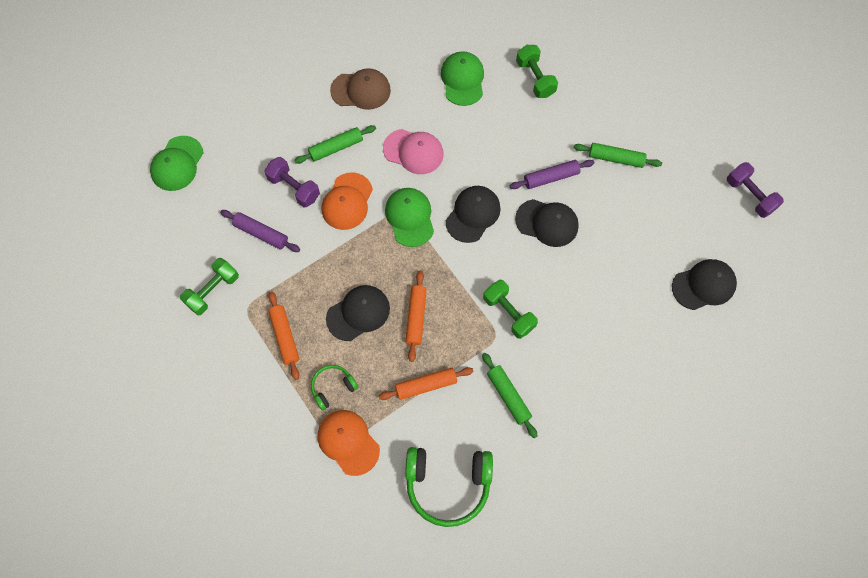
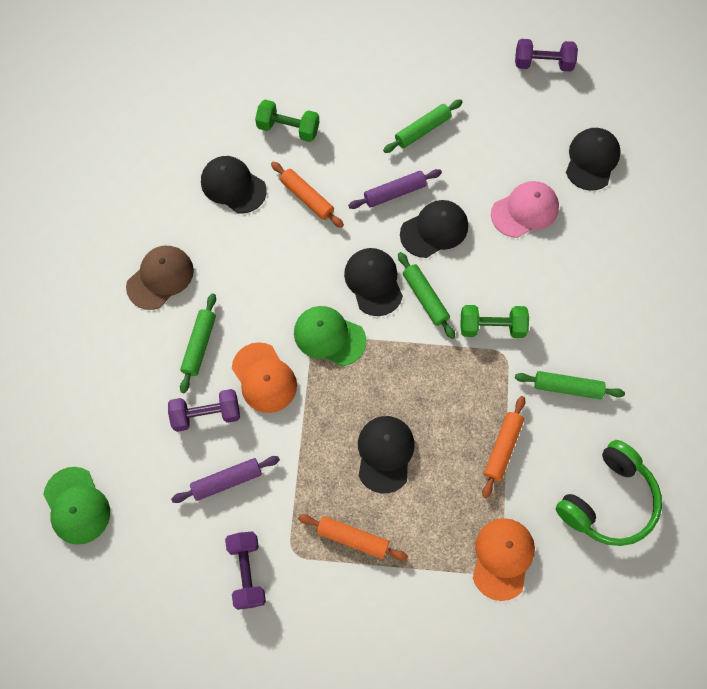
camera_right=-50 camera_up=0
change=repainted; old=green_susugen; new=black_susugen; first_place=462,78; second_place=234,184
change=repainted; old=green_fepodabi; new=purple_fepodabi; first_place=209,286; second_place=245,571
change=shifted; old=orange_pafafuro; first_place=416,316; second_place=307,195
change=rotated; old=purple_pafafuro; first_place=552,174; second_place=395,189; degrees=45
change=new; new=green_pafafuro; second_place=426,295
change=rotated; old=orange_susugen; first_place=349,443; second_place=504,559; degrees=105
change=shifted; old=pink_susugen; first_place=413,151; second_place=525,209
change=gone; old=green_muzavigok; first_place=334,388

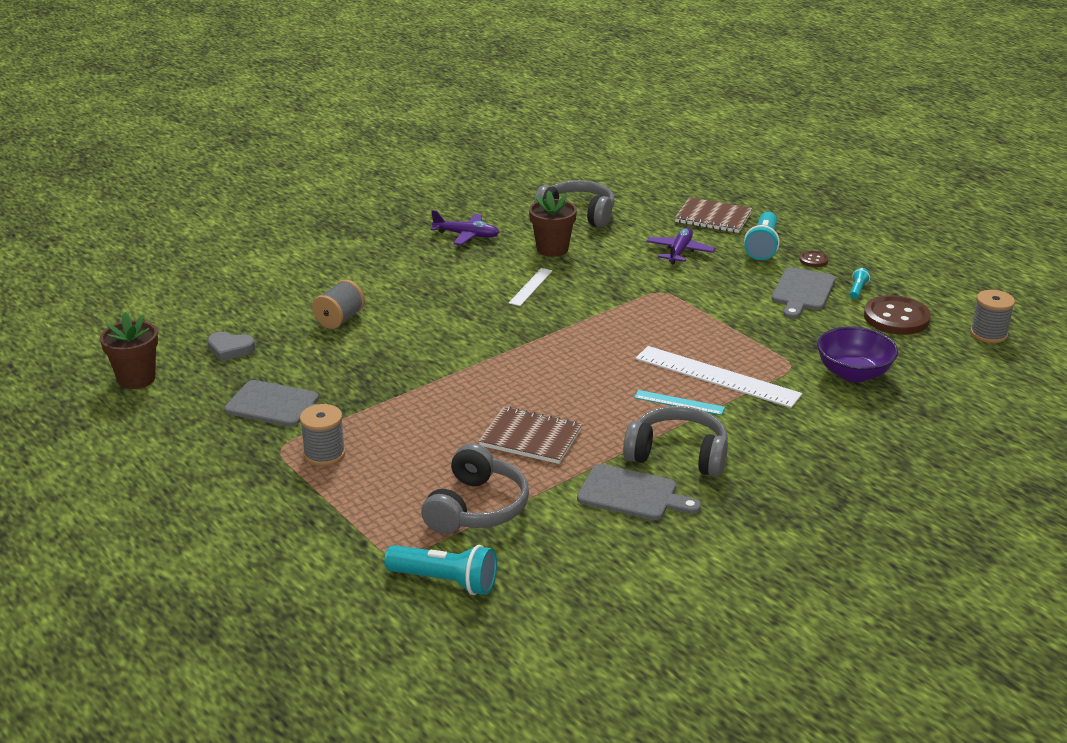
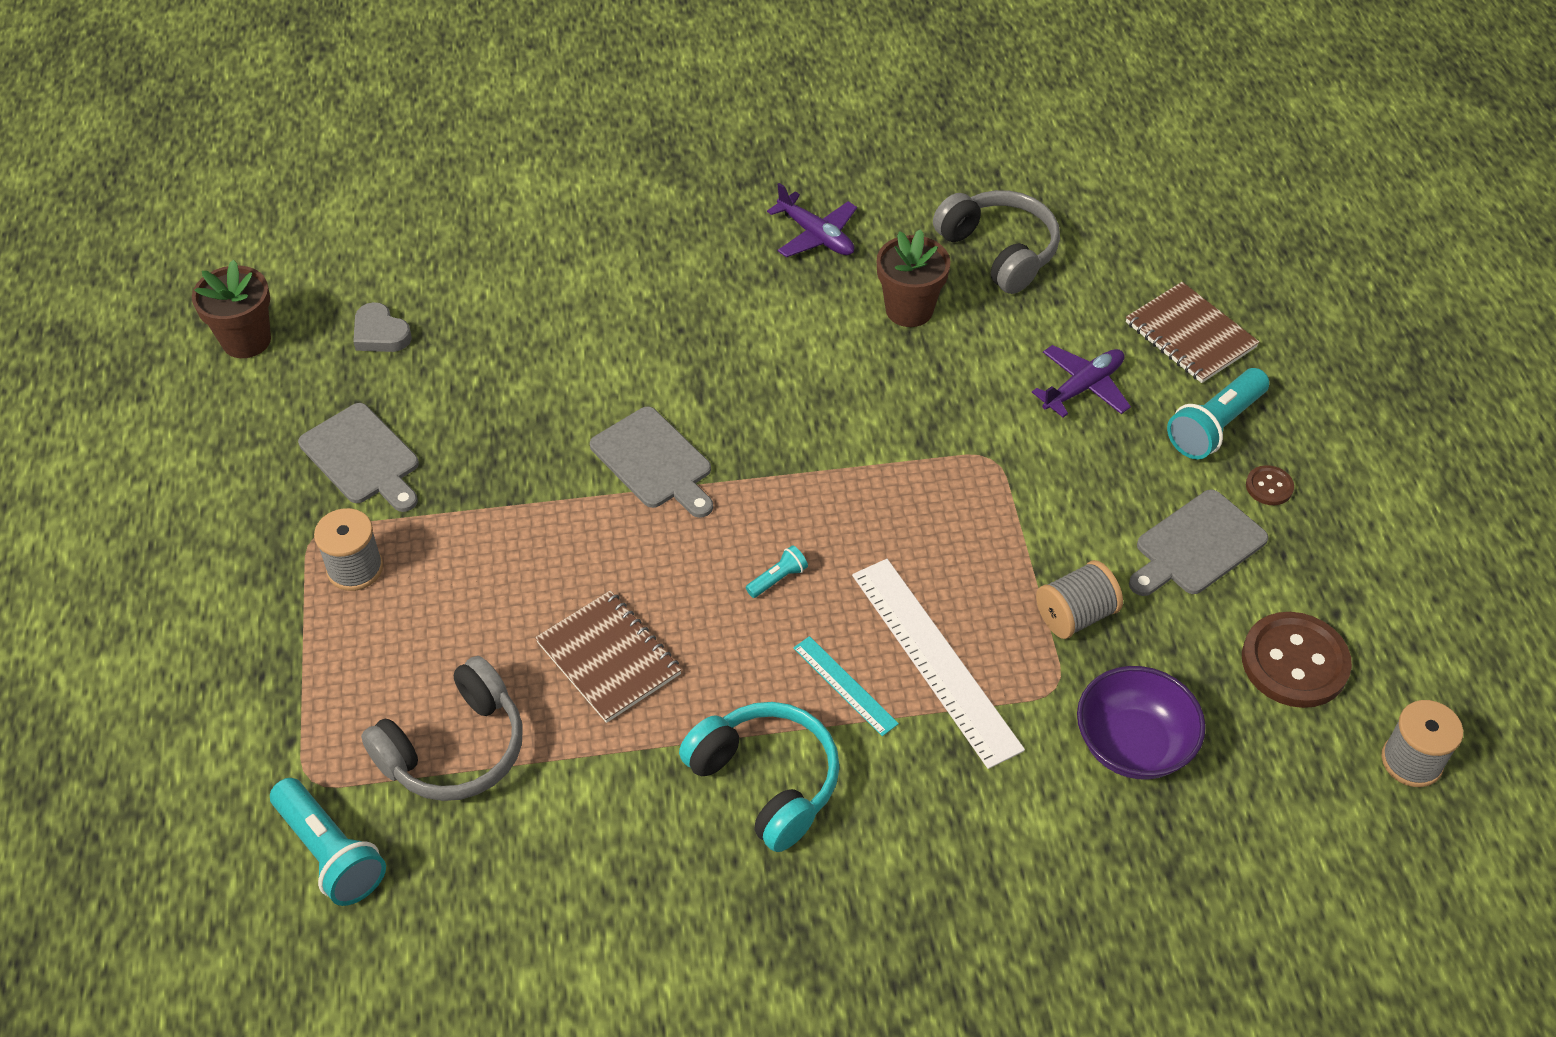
camera_right=30 camera_up=20
change=shifted; old=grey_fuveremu; first_place=639,492; second_place=651,462
change=repainted; old=grey_muzavigok; new=turquoise_muzavigok; first_place=675,441; second_place=759,777
change=shifted; old=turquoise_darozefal; first_place=860,283; second_place=777,571
change=shifted; old=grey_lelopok; first_place=338,304; second_place=1079,599
change=gone; old=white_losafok; first_place=531,287

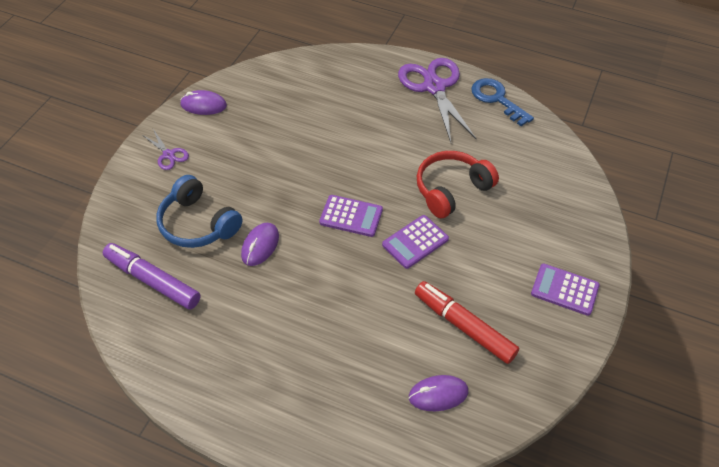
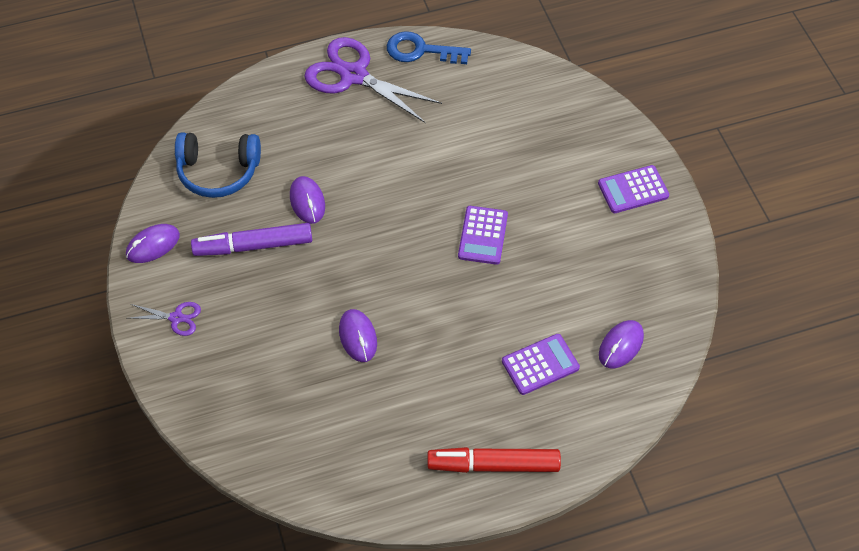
camera_right=-40 camera_up=5
change=shifted; old=blue_muzavigok; first_place=199,211; second_place=218,165
change=shifted; old=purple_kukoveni; first_place=152,276; second_place=251,239
change=new; new=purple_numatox; second_place=307,200
change=shifted; old=red_kukoveni; first_place=467,322; second_place=494,460
change=shifted; old=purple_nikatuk; first_place=351,216; second_place=541,364
change=gone; old=red_muzavigok; first_place=458,184

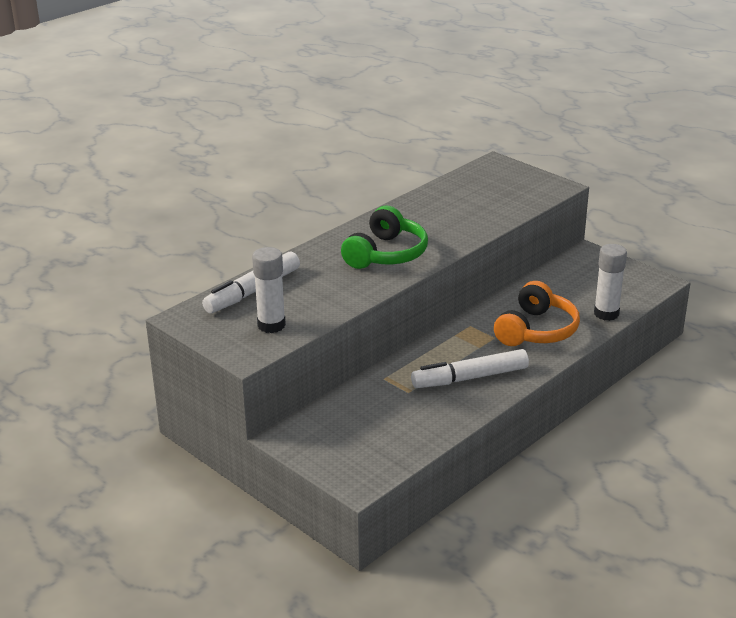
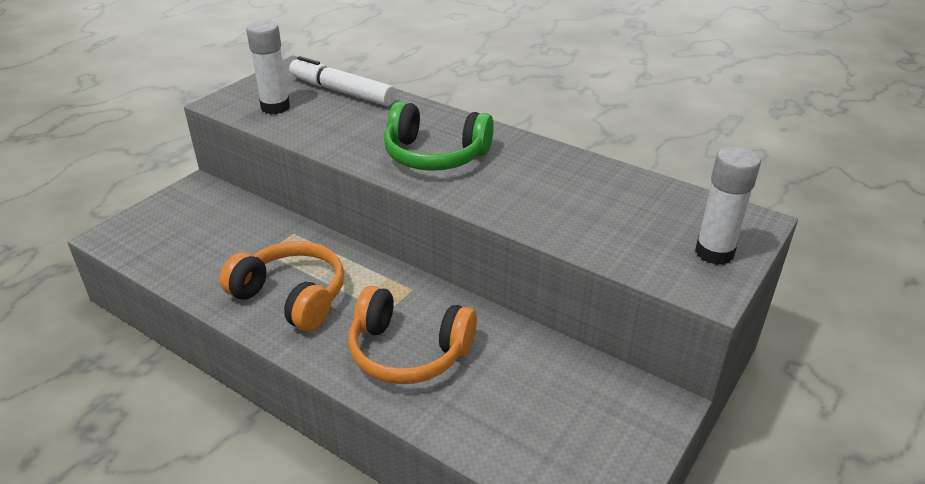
camera_right=80 camera_up=5
change=swapped; old=white_kukoveni; new=orange_muzavigok; first_place=470,368; second_place=282,286
change=shifted; old=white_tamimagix; first_place=610,282; second_place=728,205

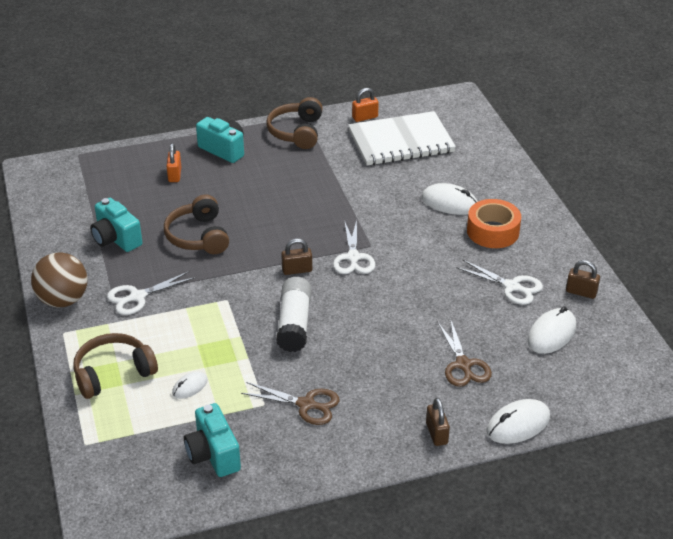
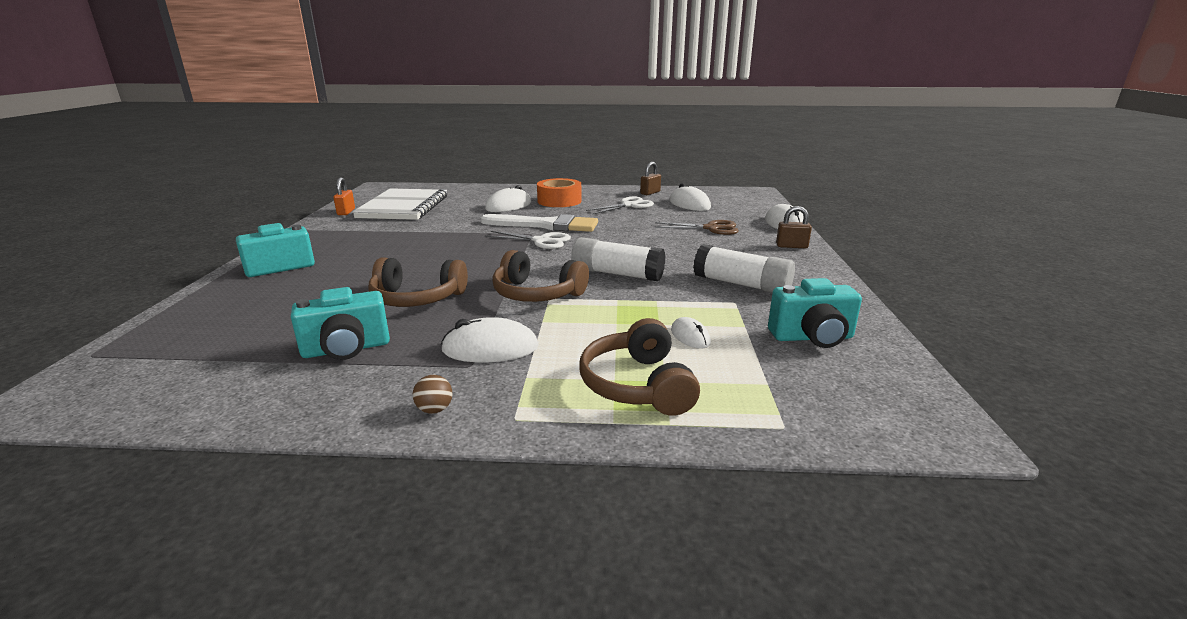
camera_right=-70 camera_up=-15
change=scaled; old=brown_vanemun; first_place=59,280; second_place=433,394; factor=0.4
change=swapped; old=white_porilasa; new=white_numatox; first_place=151,293; second_place=490,339
change=new; new=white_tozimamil; second_place=539,223
change=shifted; old=brown_muzavigok; first_place=295,123; second_place=540,276
change=swapped; old=brown_porilasa; new=white_tamimagix; first_place=290,403; second_place=744,268
change=gone; old=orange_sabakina; first_place=174,162
change=gone; old=brown_sabakina; first_place=296,257

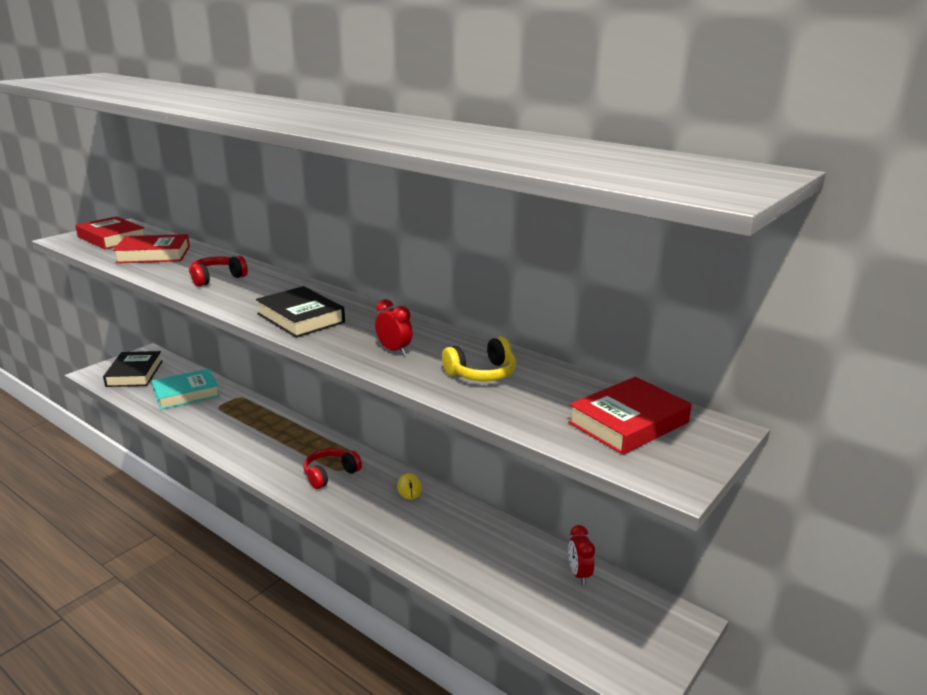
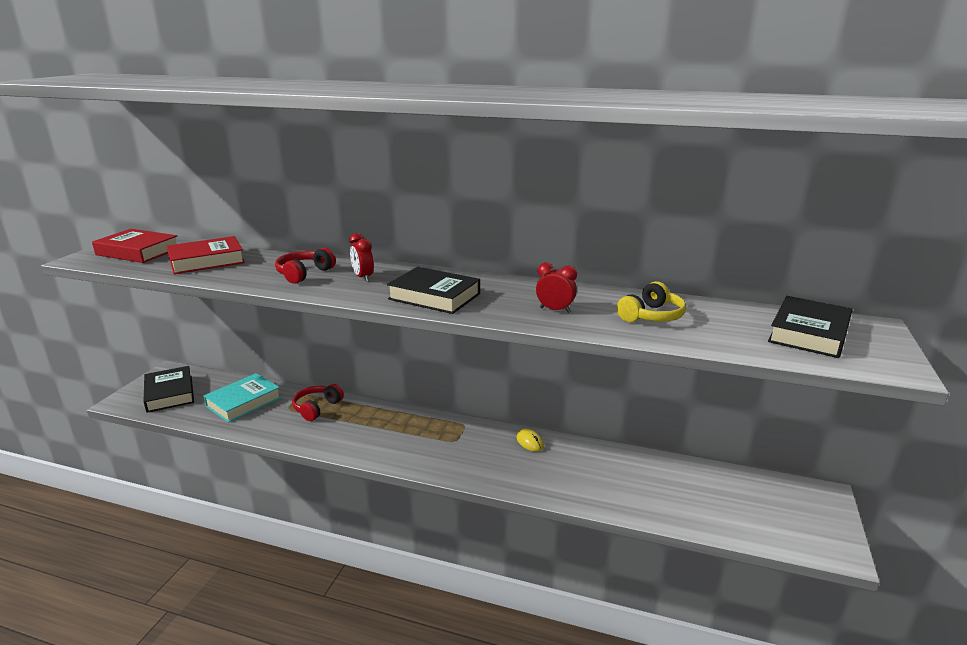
camera_right=-20 camera_up=0
change=shifted; old=red_muzavigok; first_place=332,468; second_place=318,402
change=shifted; old=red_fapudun; first_place=581,555; second_place=361,257
change=repainted; old=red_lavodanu; new=black_lavodanu; first_place=630,416; second_place=810,327

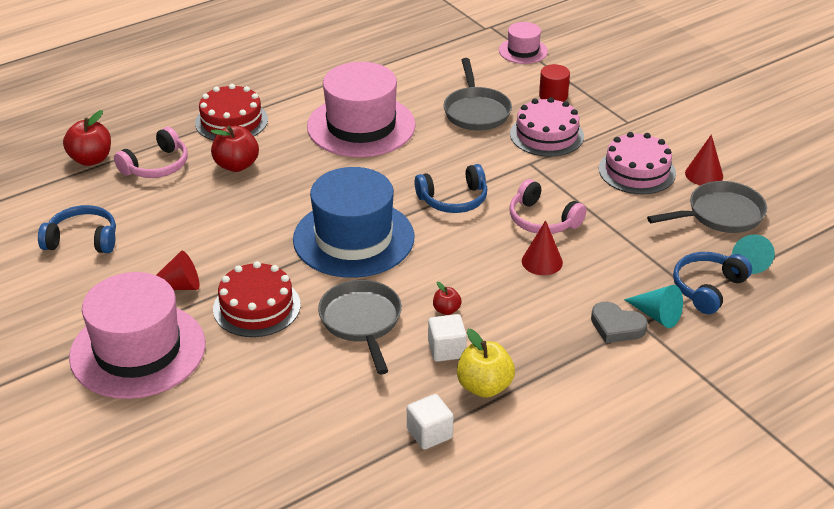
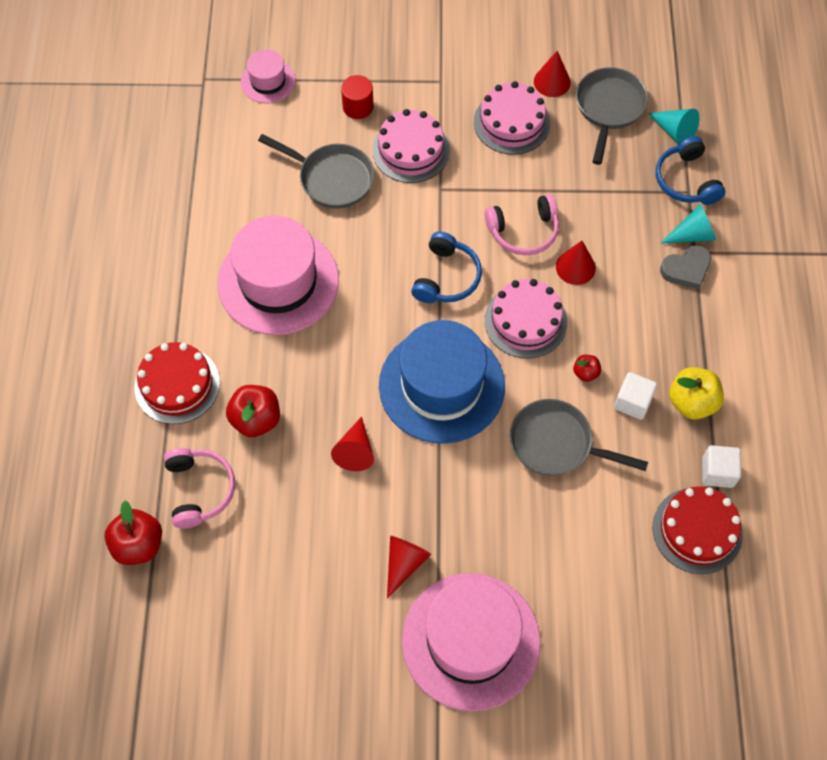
camera_right=-55 camera_up=25
change=new; new=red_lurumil; second_place=352,444
change=new; new=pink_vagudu; second_place=525,319
change=shifted; old=red_vagudu; first_place=257,299; second_place=698,530
change=gone; old=blue_muzavigok; first_place=77,229

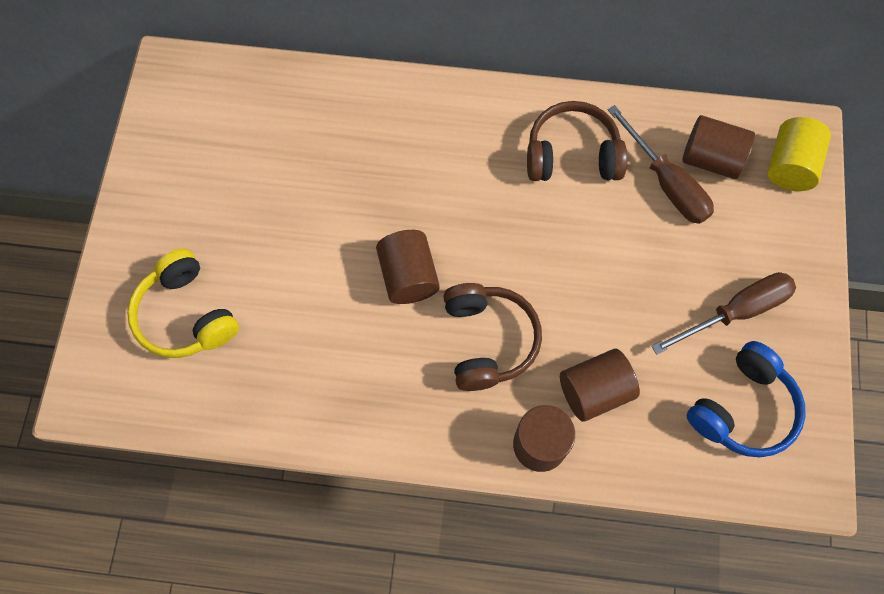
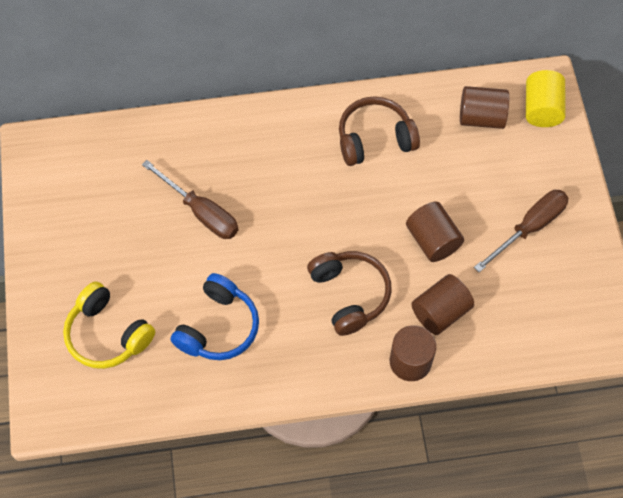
camera_right=-15 camera_up=-5
change=shifted; old=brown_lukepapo; first_place=661,164; second_place=190,199
change=shifted; old=blue_muzavigok; first_place=746,399; second_place=214,316
change=shifted; old=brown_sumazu; first_place=408,267; second_place=435,231

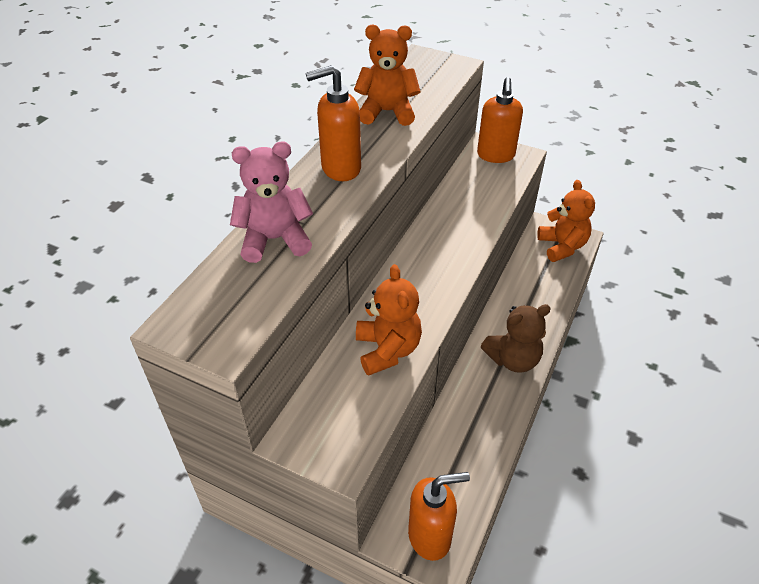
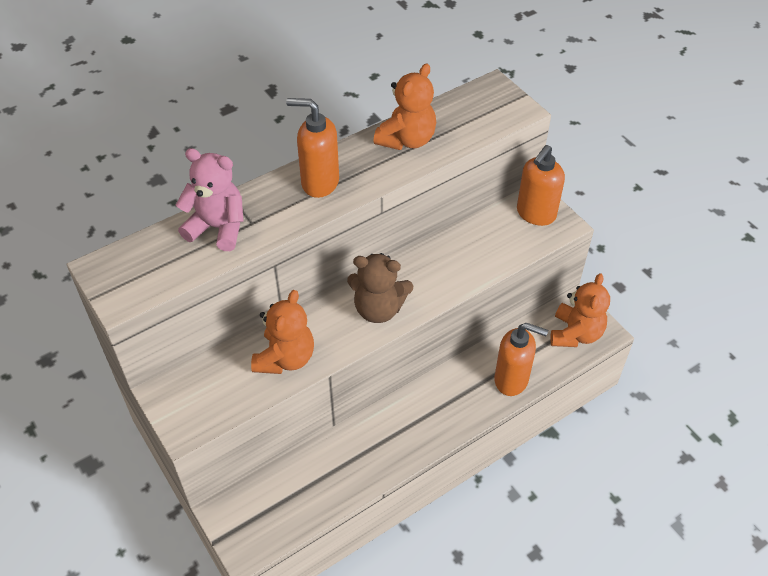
camera_right=30 camera_up=5
change=shifted; old=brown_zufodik; first_place=516,338; second_place=380,288
change=rotated; old=orange_zufodik; first_place=387,75; second_place=405,106; degrees=90
change=shifted; old=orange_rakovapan; first_place=439,516; second_place=521,359

